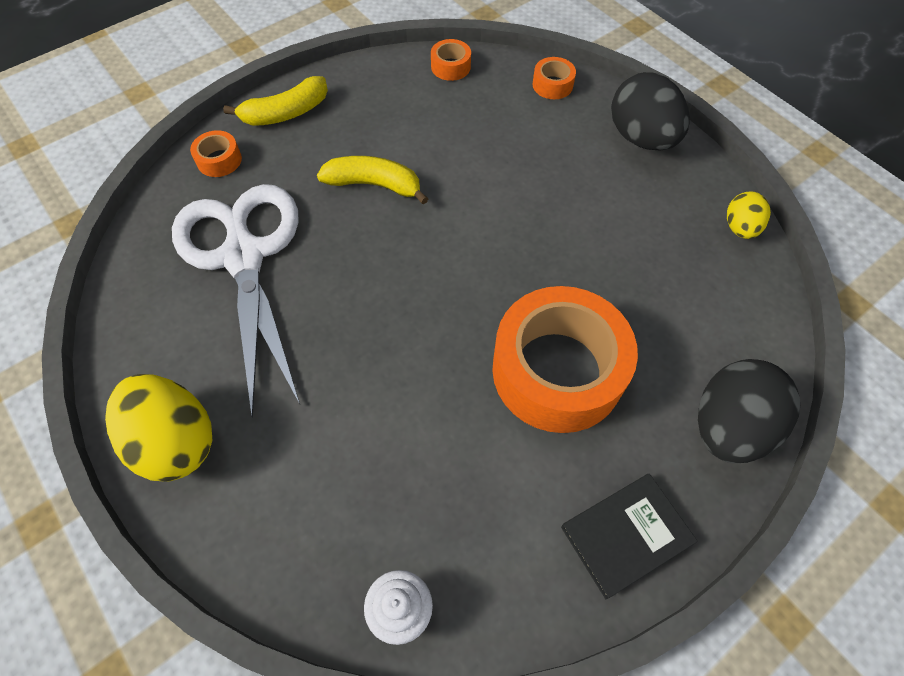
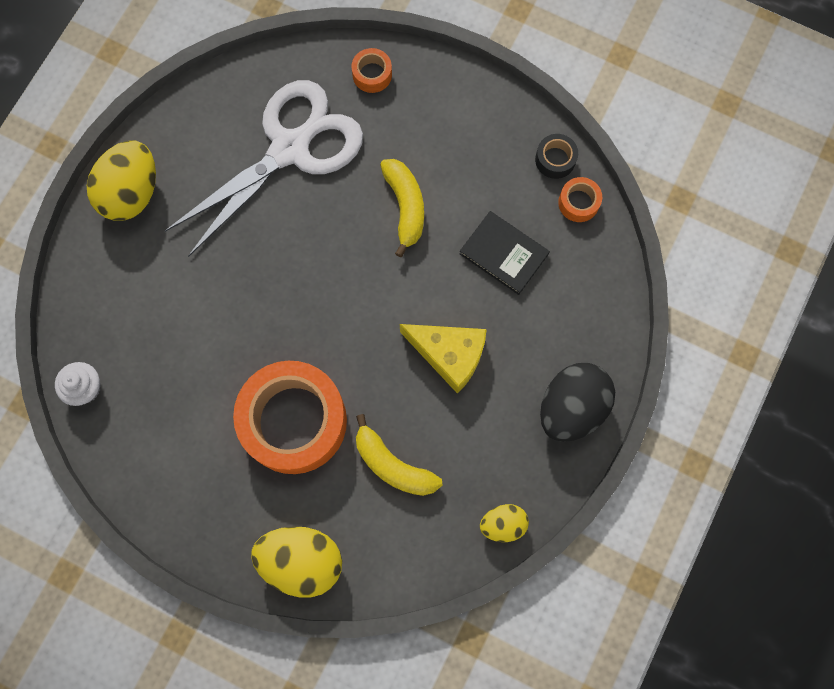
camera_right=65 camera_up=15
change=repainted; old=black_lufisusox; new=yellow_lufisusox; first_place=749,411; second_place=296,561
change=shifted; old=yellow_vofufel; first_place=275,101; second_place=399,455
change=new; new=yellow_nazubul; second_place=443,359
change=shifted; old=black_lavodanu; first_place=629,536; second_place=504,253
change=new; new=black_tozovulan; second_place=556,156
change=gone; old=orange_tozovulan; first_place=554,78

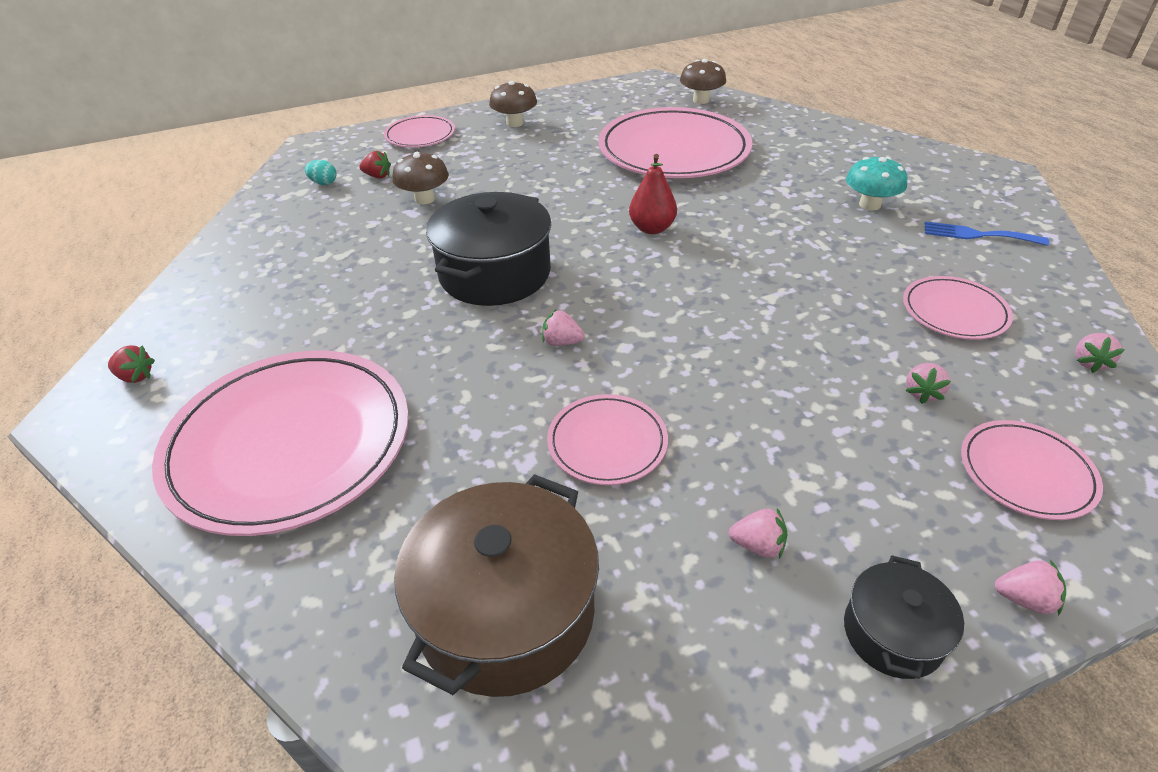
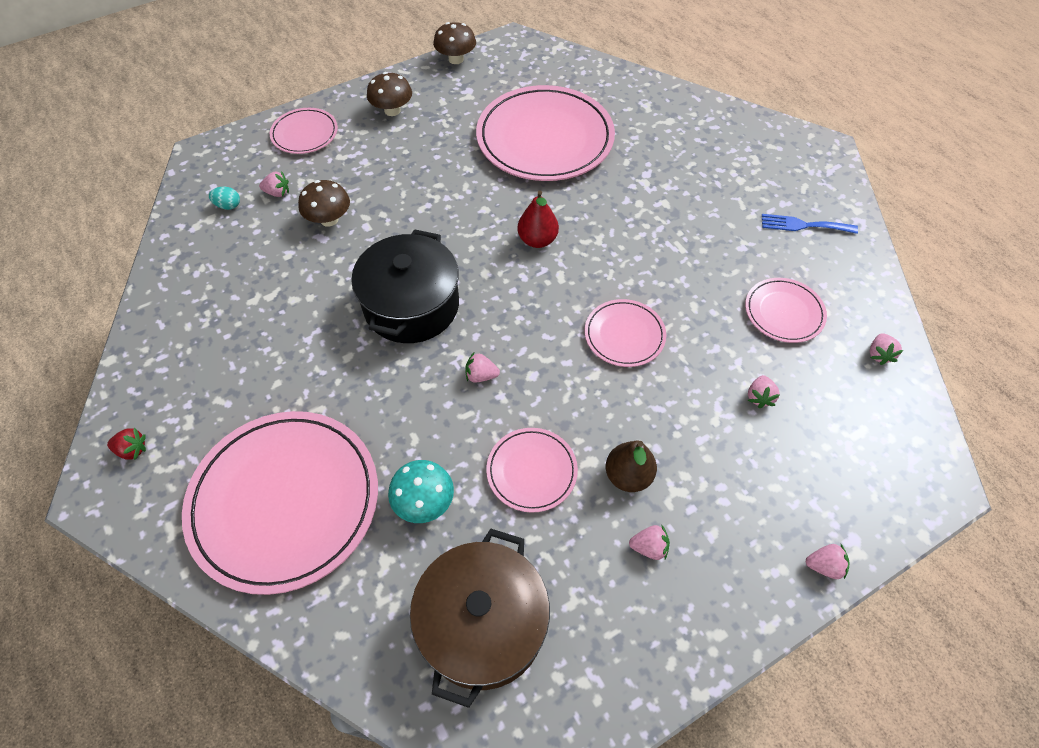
camera_right=-10 camera_up=15
change=repainted; old=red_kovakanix; new=pink_kovakanix; first_place=375,164; second_place=274,184
change=shifted; old=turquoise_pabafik; first_place=876,184; second_place=421,491
change=shifted; old=brown_pabafik; first_place=703,81; second_place=454,43
change=shifted; old=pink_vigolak; first_place=1032,470; second_place=625,333
change=new; new=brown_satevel; second_place=631,466
change=gone; old=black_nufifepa; first_place=904,617

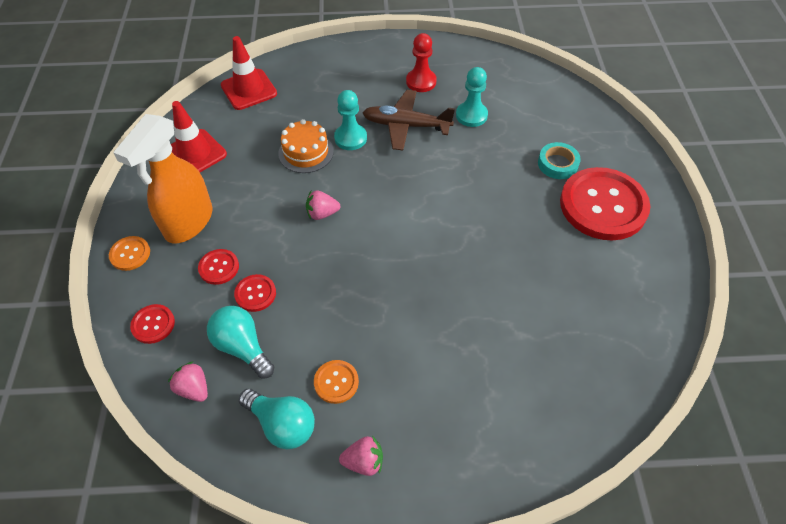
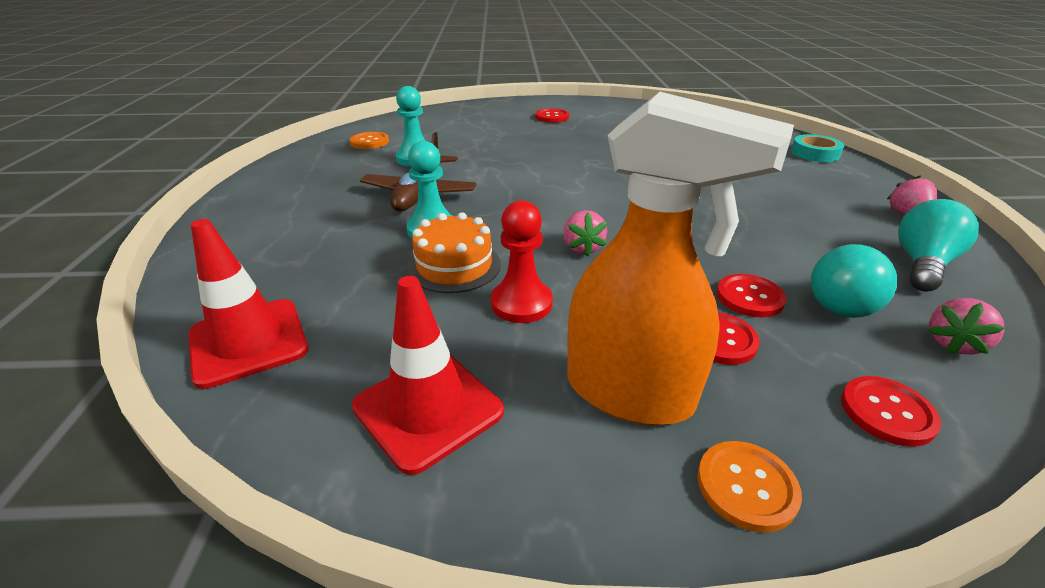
camera_right=-90 camera_up=-20
change=shifted; old=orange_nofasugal; first_place=336,382; second_place=369,140
change=shifted; old=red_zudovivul; first_place=421,62; second_place=522,261
change=scaled; old=red_nofasugal; first_place=605,204; second_place=552,115; factor=0.43
change=shifted; old=turquoise_tozovulan; first_place=559,160; second_place=817,148

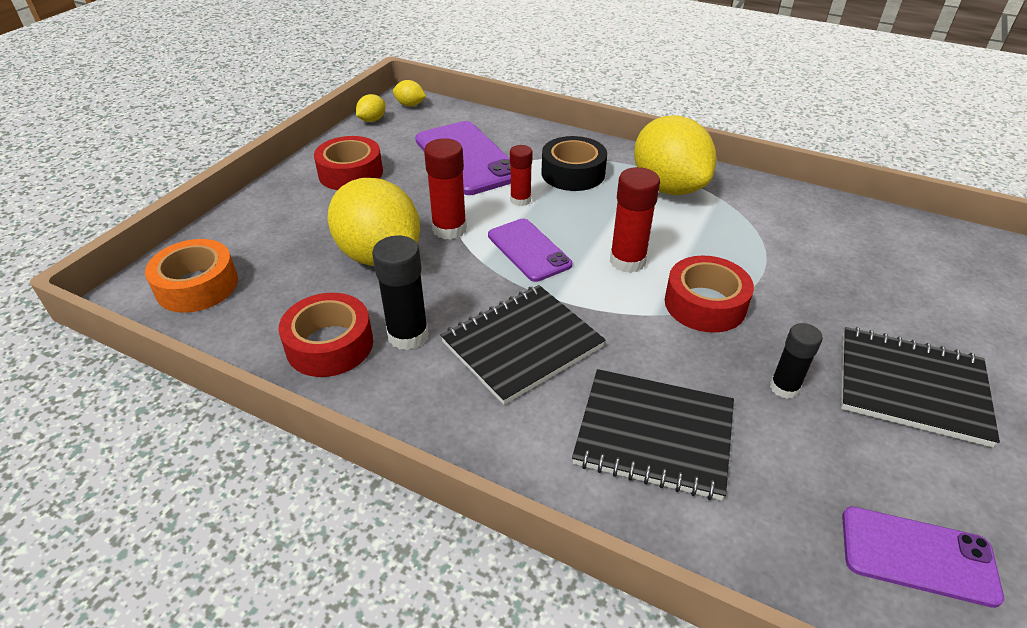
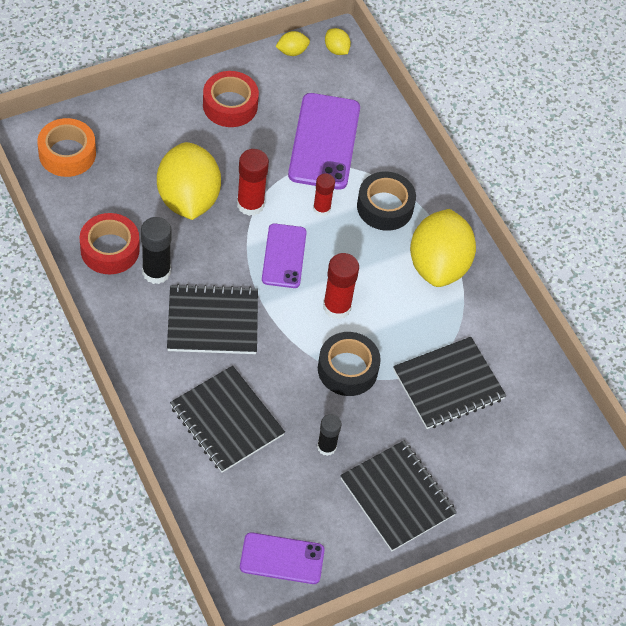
camera_right=30 camera_up=15
change=rotated; old=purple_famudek; first_place=923,557; second_place=282,558; degrees=-45
change=repainted; old=red_tozovulan; new=black_tozovulan; first_place=709,294; second_place=349,364
change=new; new=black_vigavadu; second_place=449,383

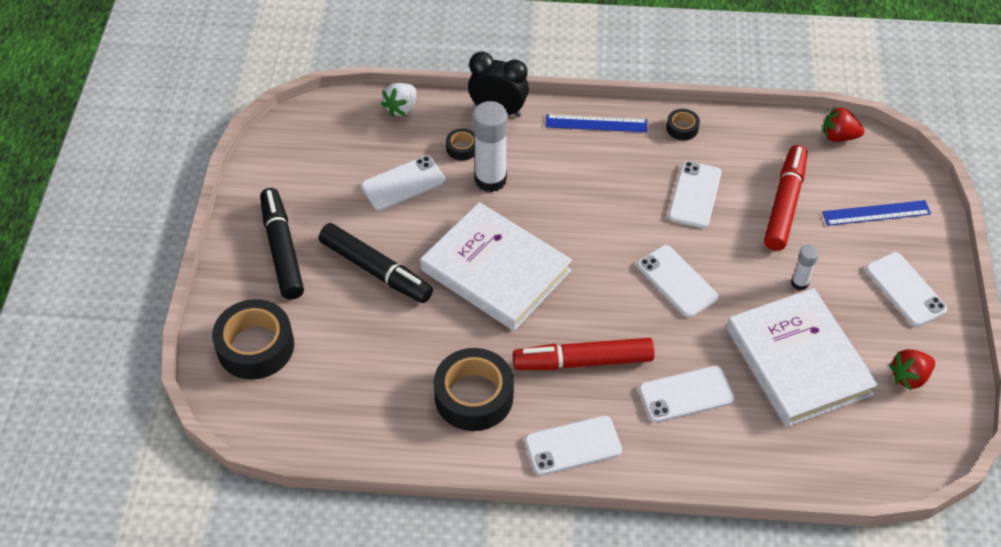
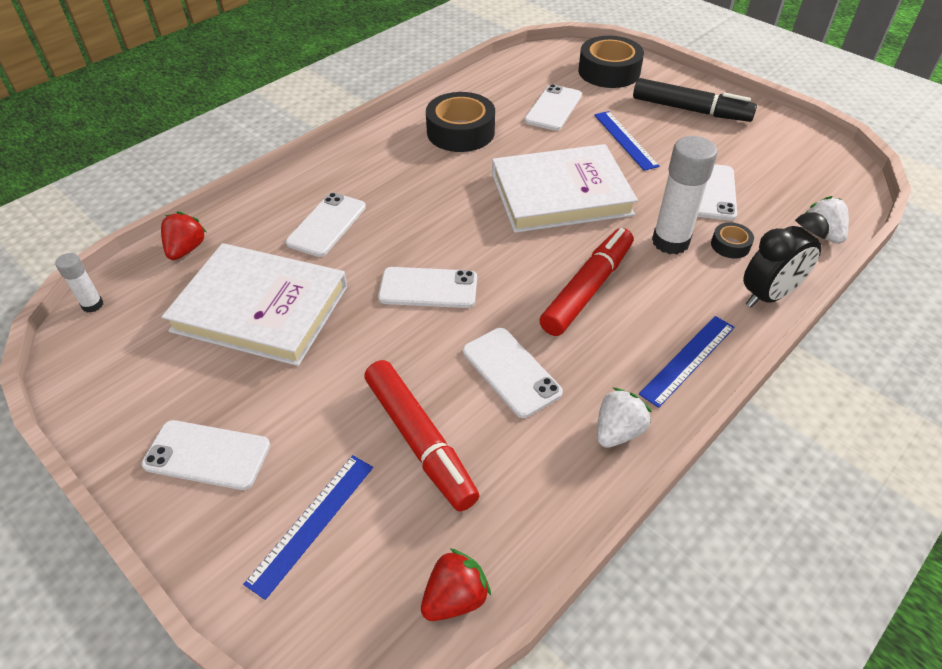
camera_right=130 camera_up=-5
change=shifted; old=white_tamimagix; first_place=805,268; second_place=79,283
change=shifted; old=red_kovakanix; first_place=912,369; second_place=183,235
change=shifted; old=white_famudek; first_place=573,445; second_place=553,107
change=shifted; old=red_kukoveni; first_place=584,354; second_place=586,282
change=swapped; old=black_kukoveni; new=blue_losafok; first_place=376,263; second_place=627,141
change=swapped; old=black_tozovulan; new=white_kovakanix; first_place=683,124; second_place=624,418

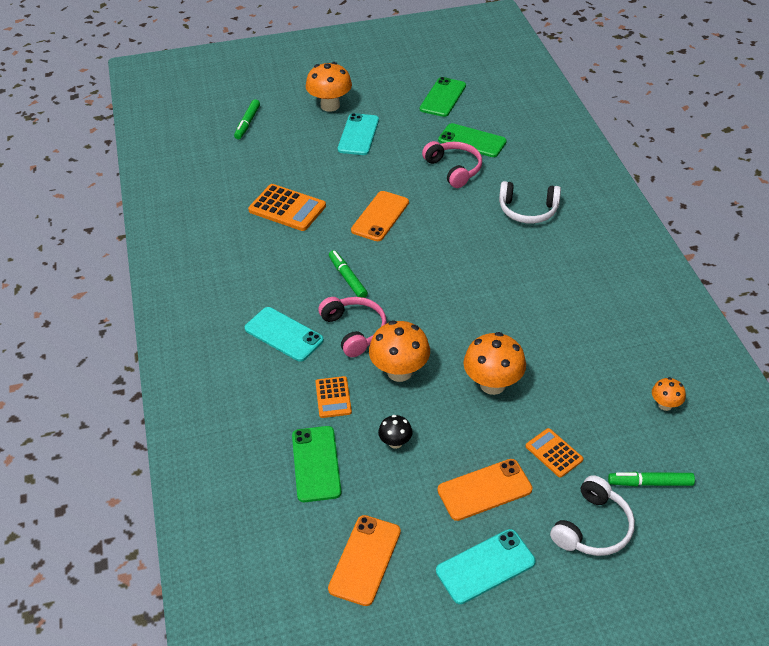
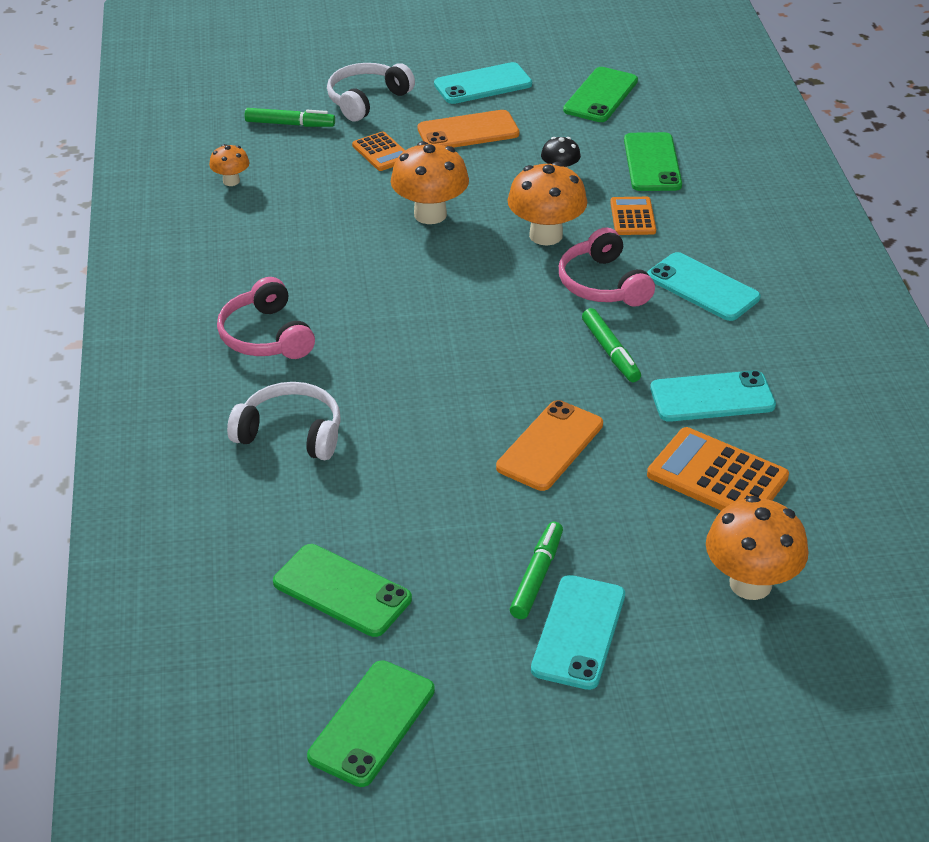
camera_right=-175 camera_up=-5
change=shifted; old=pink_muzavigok; first_place=452,164; second_place=266,318
change=shifted; old=green_kukoveni; first_place=247,119; second_place=536,570
change=repainted; old=orange_famudek; new=green_famudek; first_place=364,560; second_place=600,94
change=new; new=turquoise_famudek; second_place=713,396
change=shifted; old=orange_pabafik; first_place=329,87; second_place=757,548

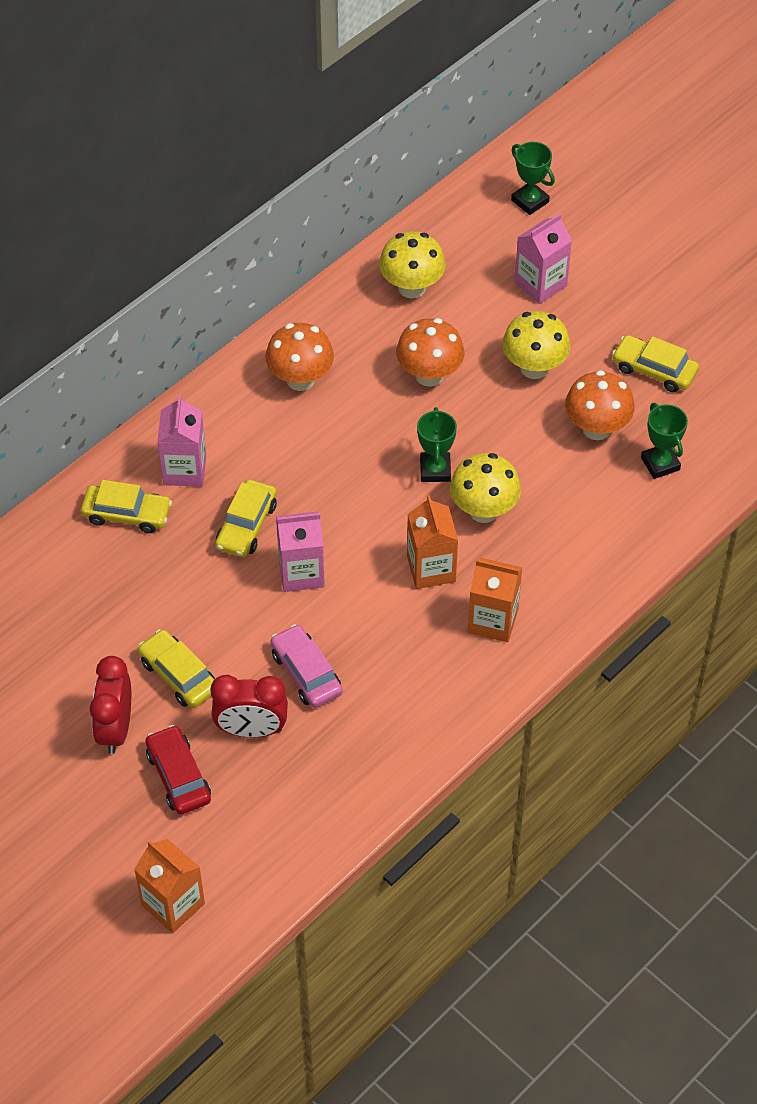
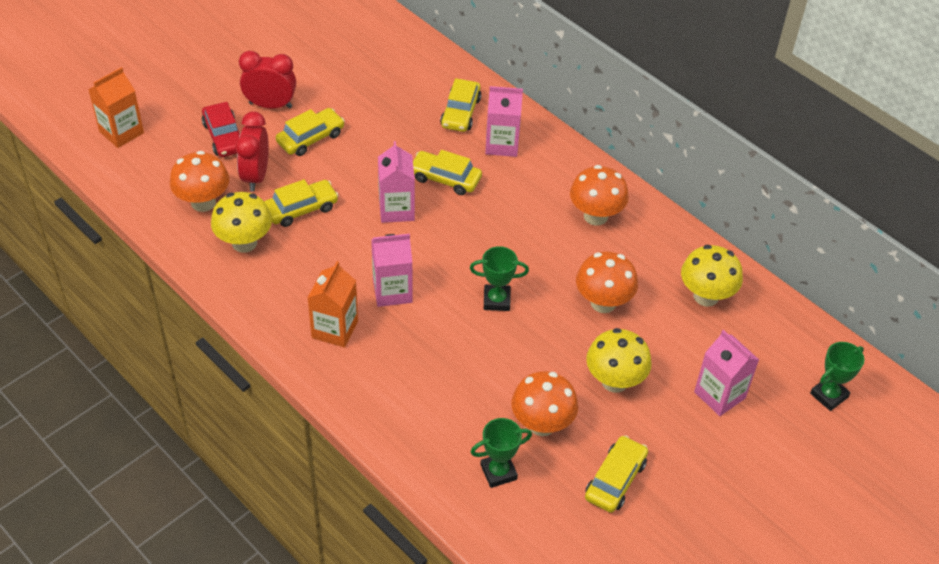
camera_right=90 camera_up=-5
change=new; new=orange_pabafik; second_place=199,181
change=rotated; old=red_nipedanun; first_place=178,770; second_place=221,129; degrees=90
change=shifted; old=yellow_pabafik; first_place=485,488; second_place=241,222
change=repainted; old=pink_nipedanun; new=yellow_nipedanun; first_place=306,666; second_place=301,203
change=repainted; old=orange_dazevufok; new=pink_dazevufok; first_place=432,542; second_place=392,270

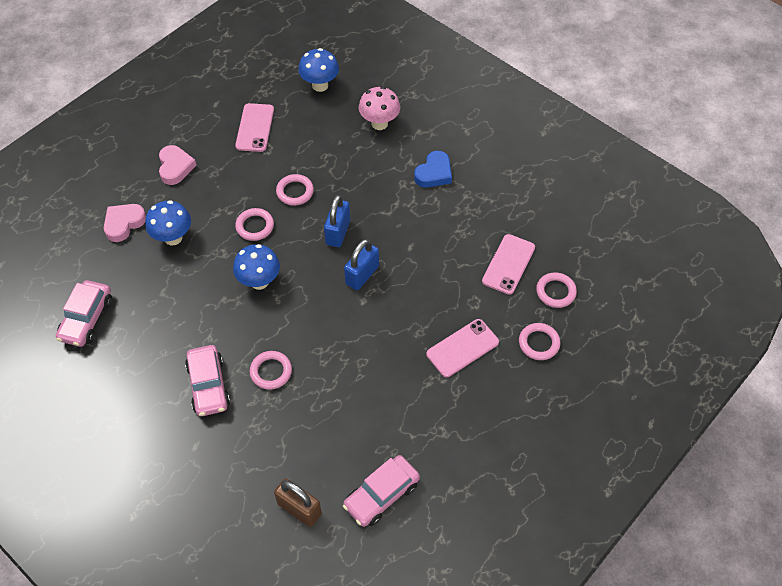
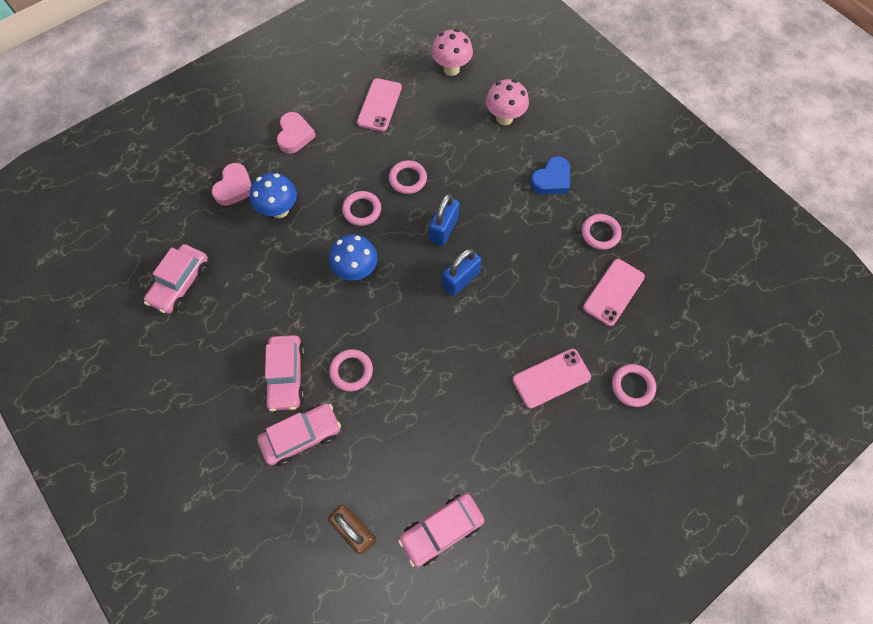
camera_right=10 camera_up=10
change=rotated; old=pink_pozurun; first_place=125,223; second_place=231,184; degrees=150
change=new; new=pink_nipedanun; second_place=299,434
change=repainted; old=blue_pabafik; new=pink_pabafik; first_place=318,70; second_place=452,52
change=shifted; old=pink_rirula; first_place=556,290; second_place=602,232

